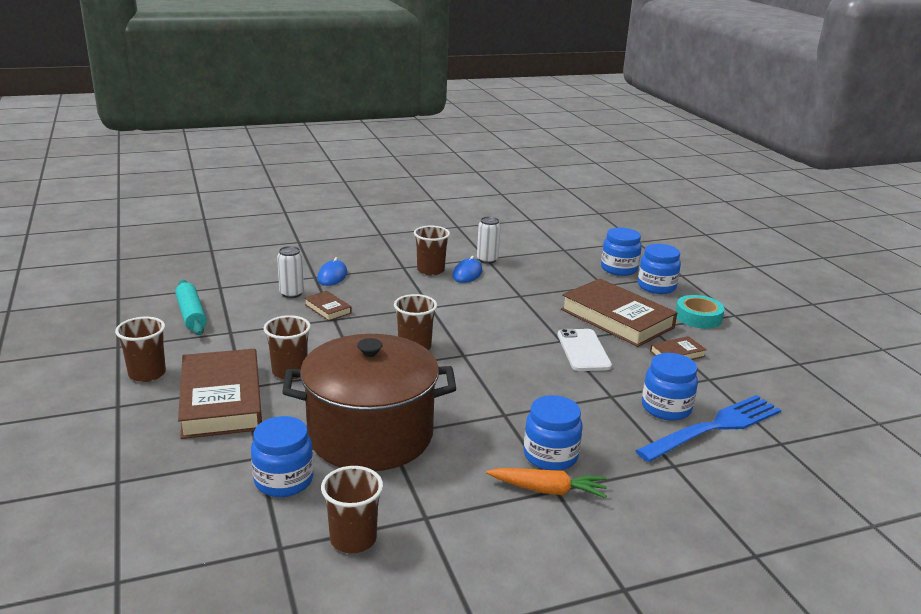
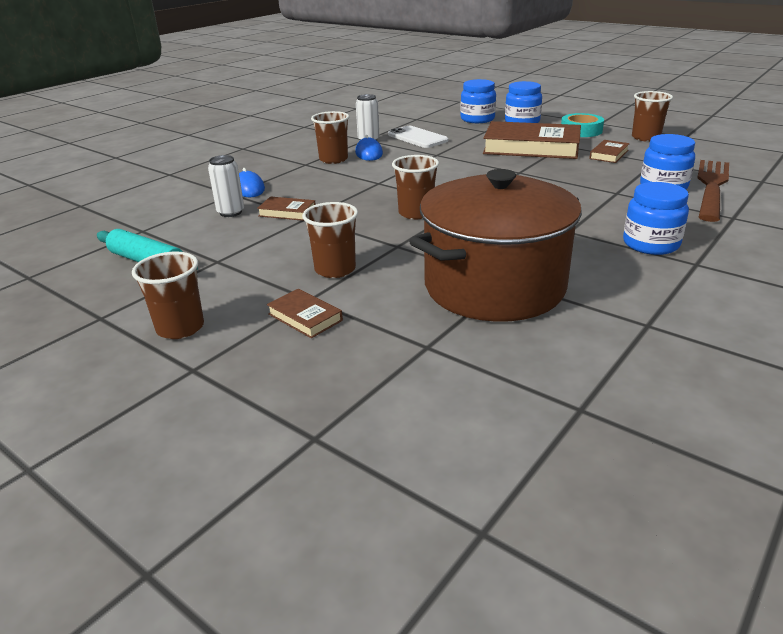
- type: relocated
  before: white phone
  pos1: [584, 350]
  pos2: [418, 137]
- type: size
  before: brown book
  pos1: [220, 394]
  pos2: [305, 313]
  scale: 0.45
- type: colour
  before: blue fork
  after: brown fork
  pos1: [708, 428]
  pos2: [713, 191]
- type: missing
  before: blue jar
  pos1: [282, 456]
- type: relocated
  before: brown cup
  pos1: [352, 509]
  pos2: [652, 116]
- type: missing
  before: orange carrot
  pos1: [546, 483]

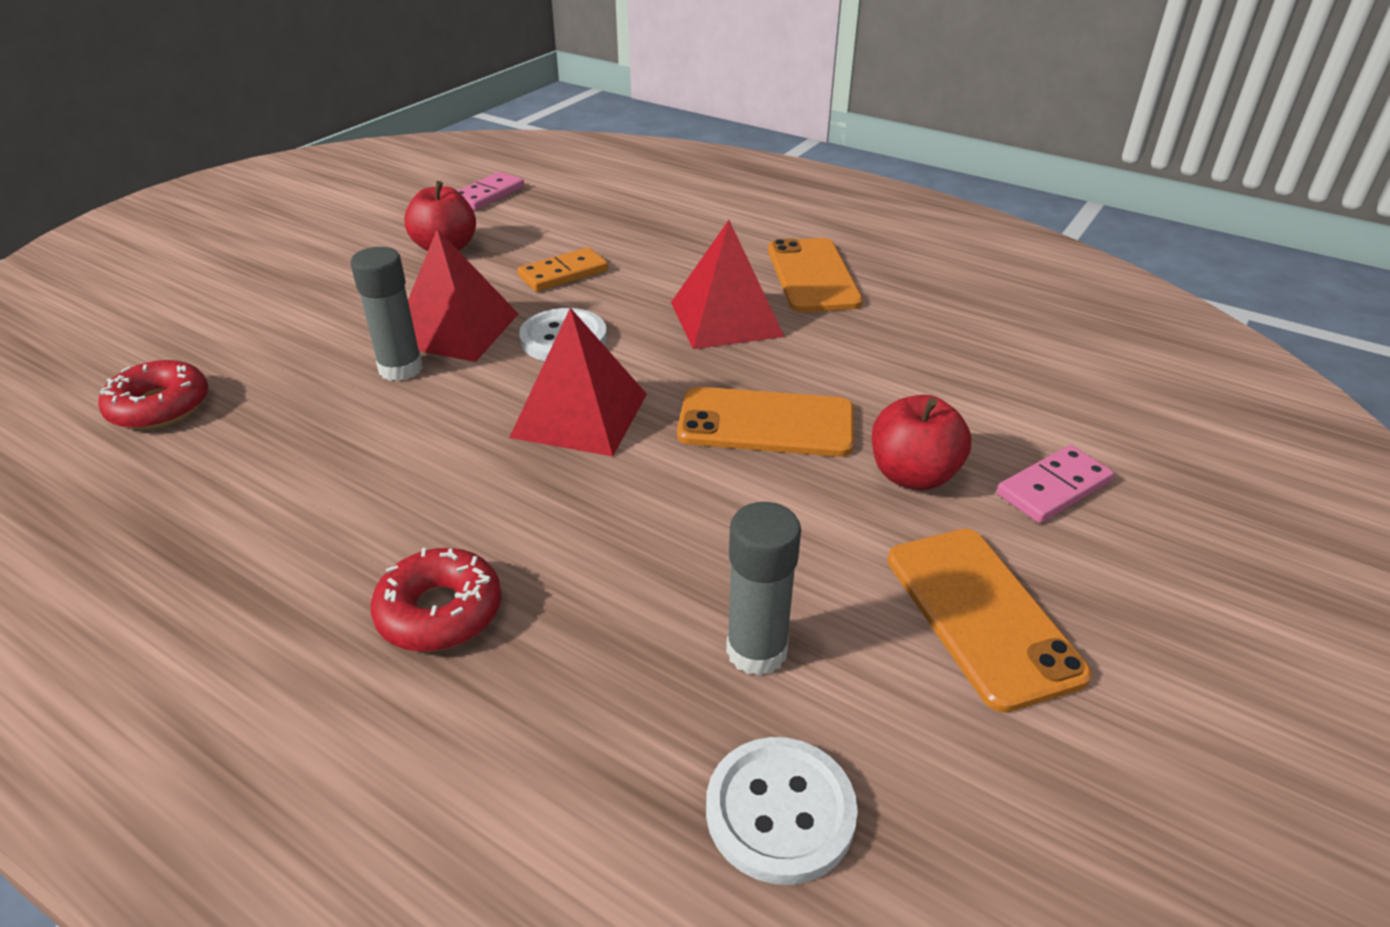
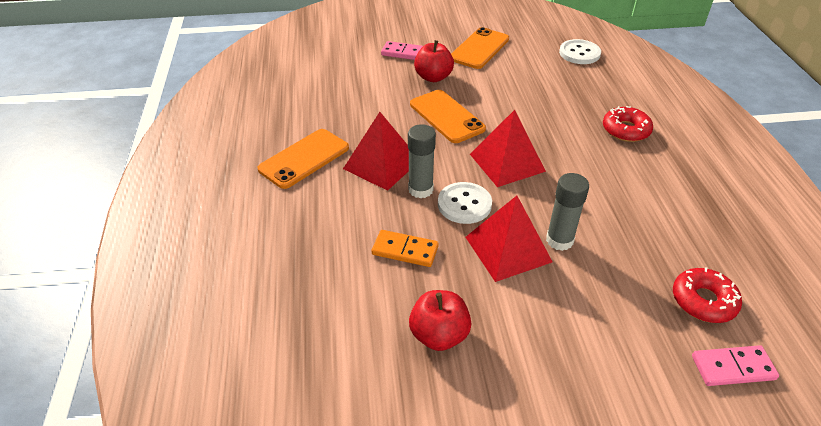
- type: relocated
  before: pink domino
  pos1: [490, 191]
  pos2: [735, 365]
- type: relocated
  before: grey glue stick
  pos1: [763, 589]
  pos2: [422, 161]

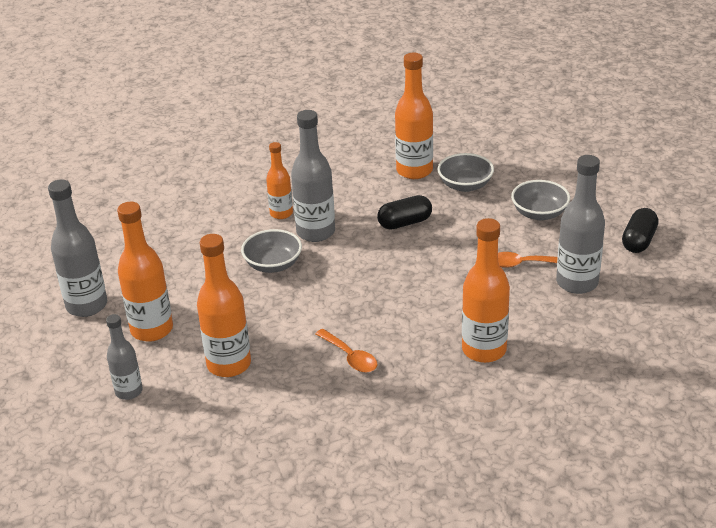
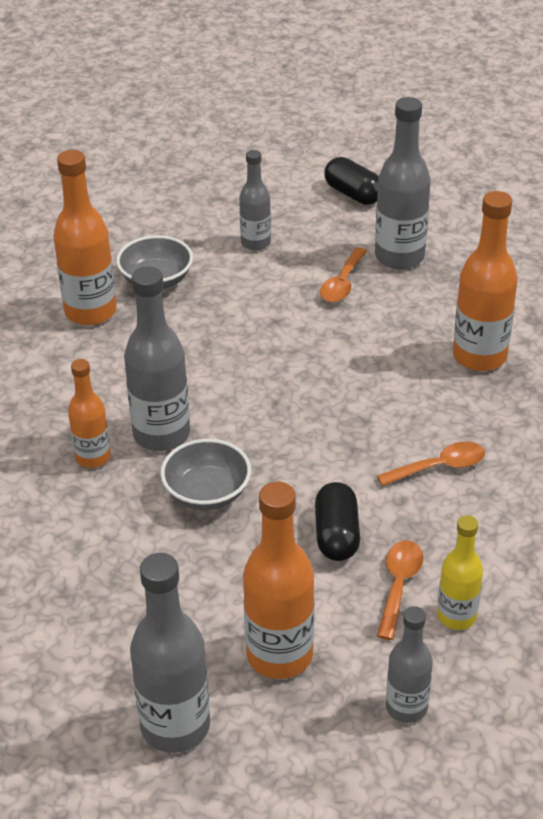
- type: exchanged
  before: grey bowl
  after: grey bottle
  pos1: [540, 200]
  pos2: [255, 200]
- type: relocated
  before: black capsule
  pos1: [404, 212]
  pos2: [337, 521]
- type: exchanged
  before: orange bottle
  after: orange spoon
  pos1: [224, 305]
  pos2: [400, 590]
- type: appeared
  after: yellow bottle
  pos2: [460, 572]

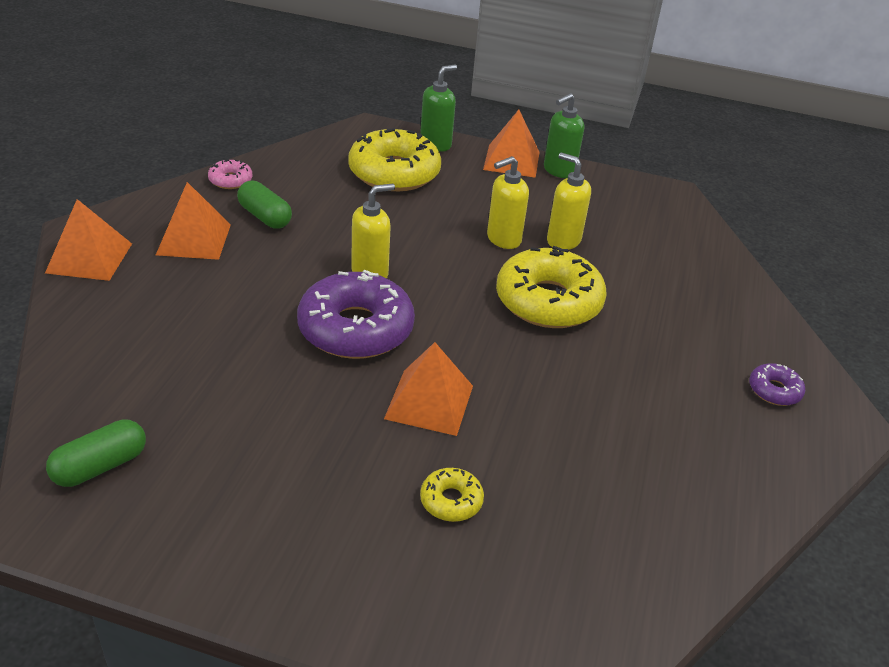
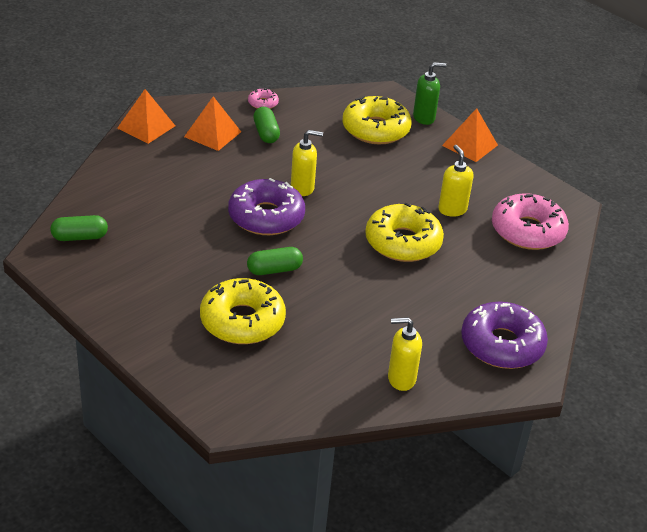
- type: missing
  before: green soap dispenser
  pos1: [564, 135]
- type: relocated
  before: yellow soap dispenser
  pos1: [508, 202]
  pos2: [405, 354]
- type: exchanged
  before: orange pyramid
  after: green capsule
  pos1: [428, 389]
  pos2: [275, 261]
- type: size
  before: purple donut
  pos1: [777, 384]
  pos2: [504, 335]
  scale: 2.2
- type: size
  before: yellow donut
  pos1: [452, 495]
  pos2: [243, 311]
  scale: 2.2
- type: appeared
  after: pink donut
  pos2: [530, 221]

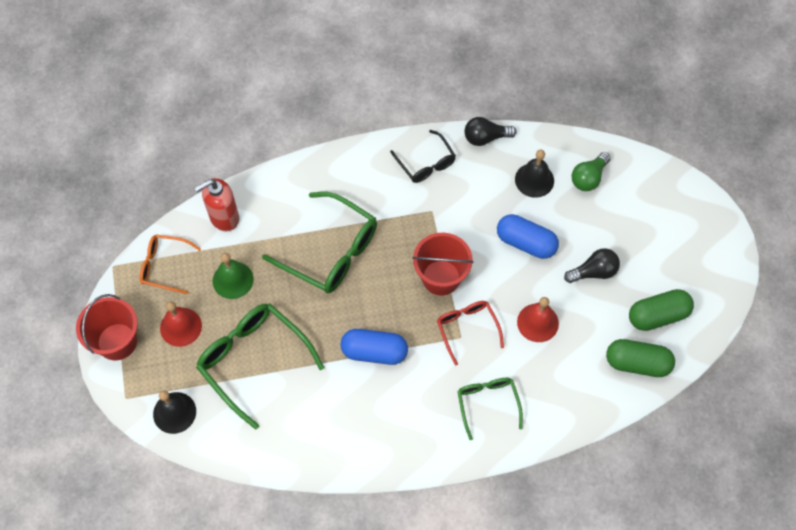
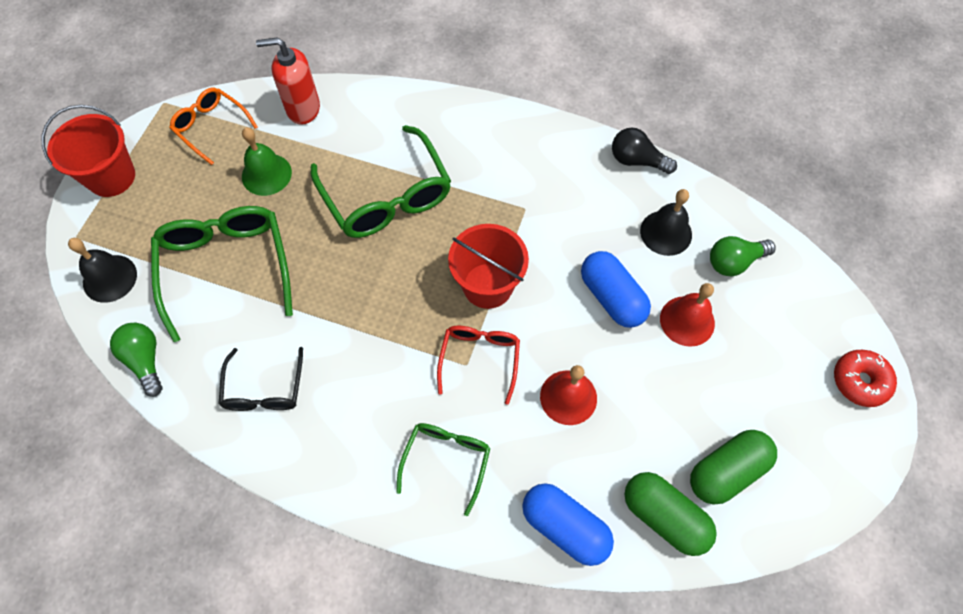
- type: relocated
  before: black glasses
  pos1: [423, 156]
  pos2: [260, 379]
- type: missing
  before: black light bulb
  pos1: [592, 265]
- type: spun
  before: green capsule
  pos1: [661, 310]
  pos2: [733, 467]
  turn: -45
- type: relocated
  before: red bell
  pos1: [181, 324]
  pos2: [687, 315]
- type: relocated
  before: blue capsule
  pos1: [374, 347]
  pos2: [568, 524]
- type: appeared
  after: green light bulb
  pos2: [136, 360]
- type: appeared
  after: red donut
  pos2: [865, 378]

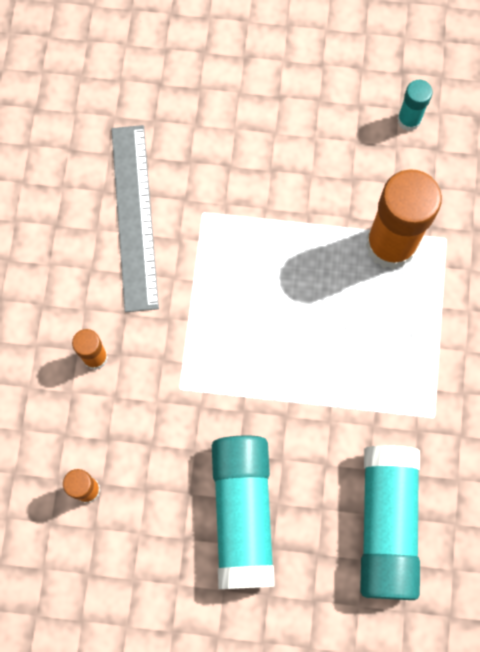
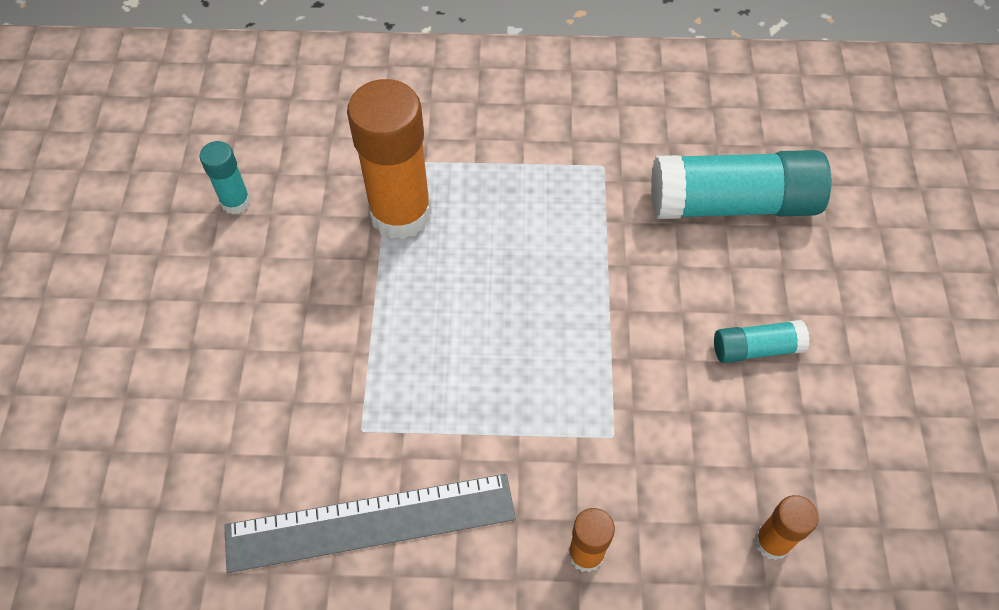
- type: size
  before: turquoise glue stick
  pos1: [243, 512]
  pos2: [762, 341]
  scale: 0.49

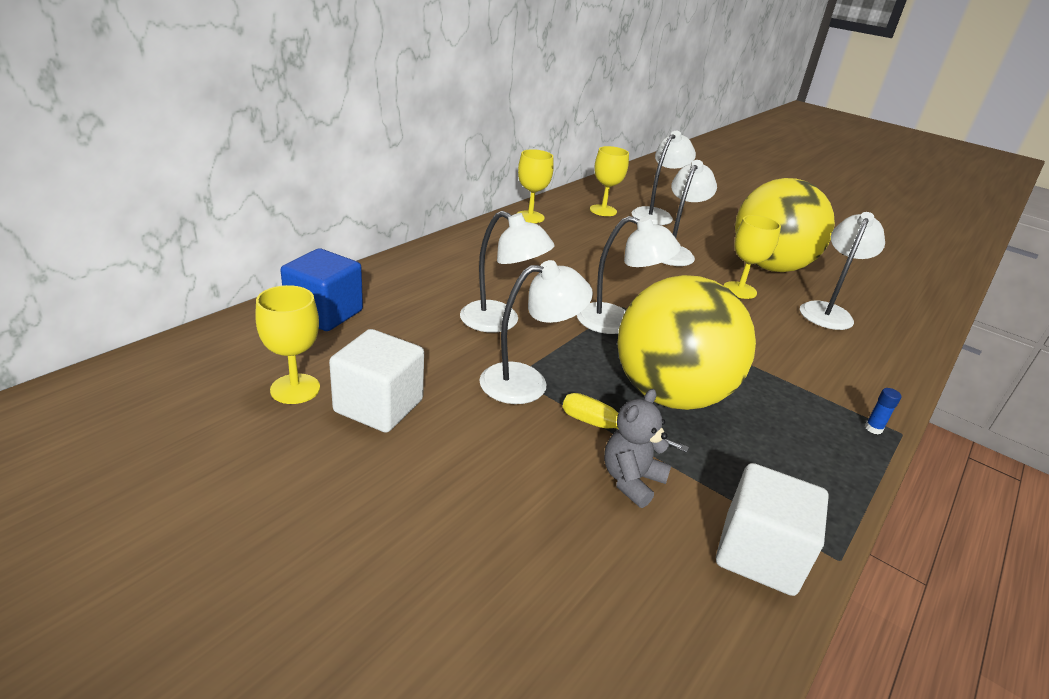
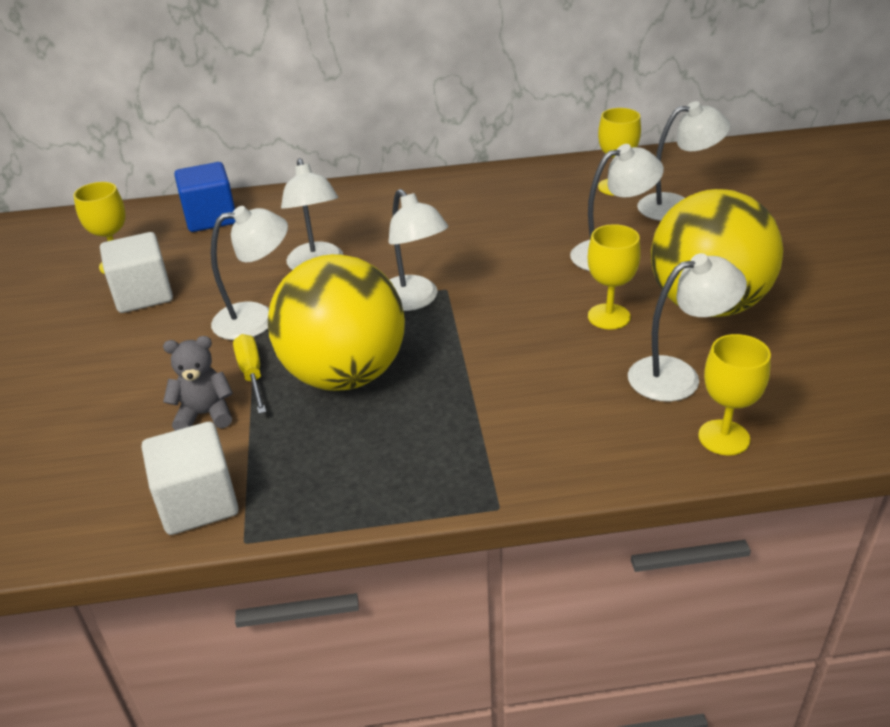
- type: relocated
  before: yellow goblet
  pos1: [535, 186]
  pos2: [734, 394]
- type: spun
  before: white lamp
  pos1: [536, 332]
  pos2: [249, 273]
  turn: -45
- type: missing
  before: blue glue stick
  pos1: [883, 411]

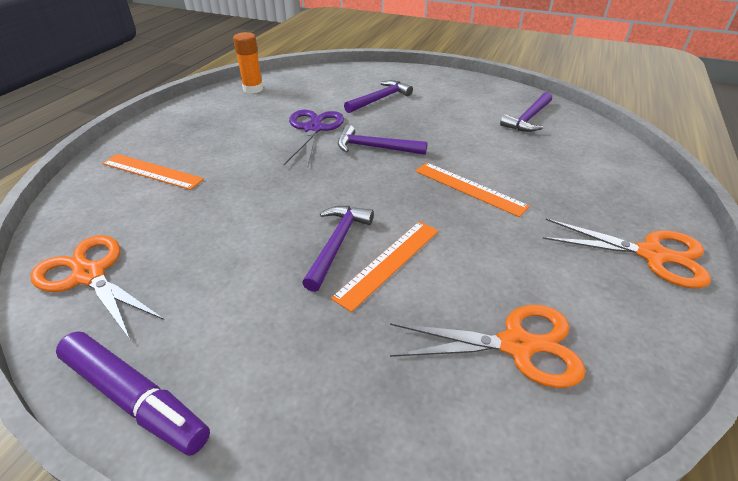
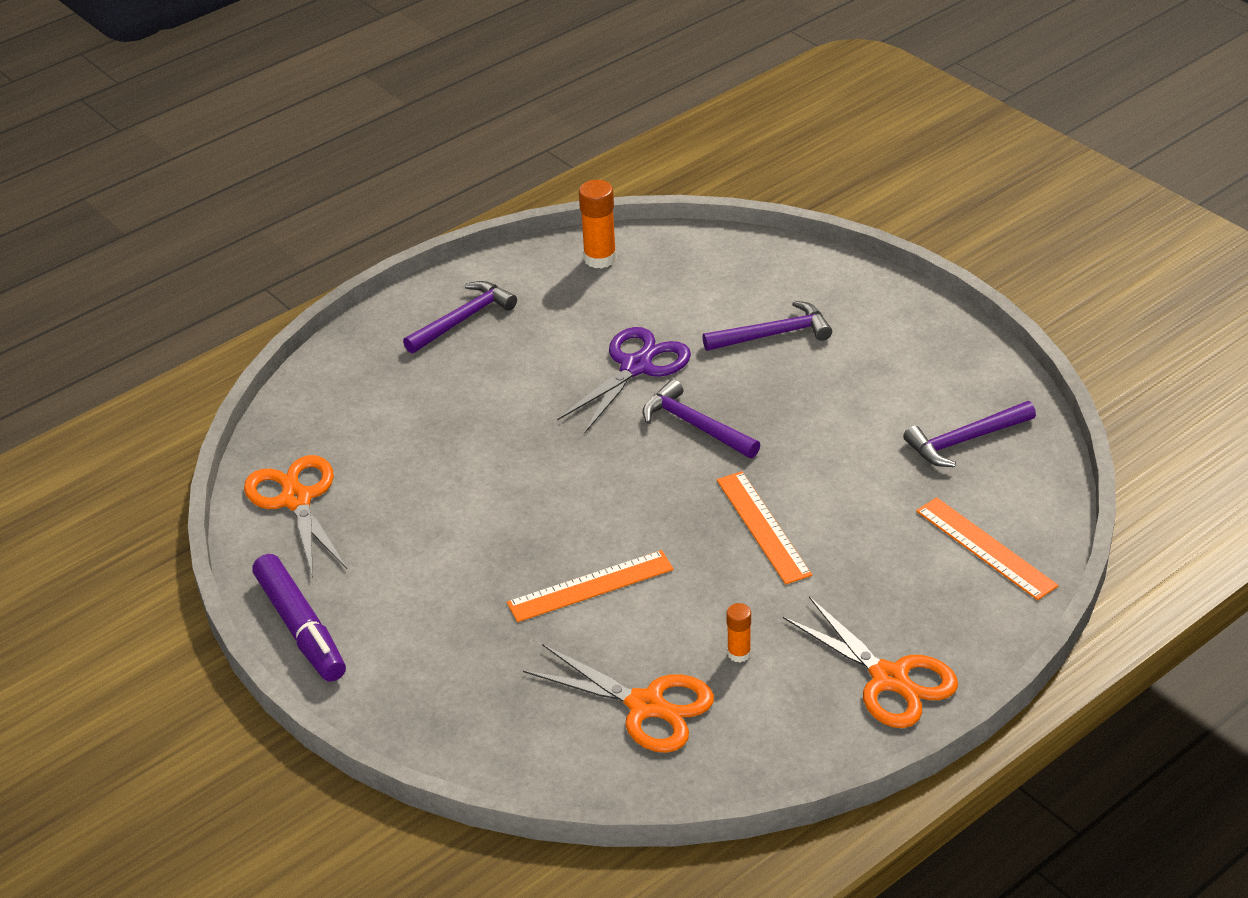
- type: relocated
  before: orange ruler
  pos1: [153, 172]
  pos2: [987, 548]
- type: relocated
  before: purple hammer
  pos1: [338, 249]
  pos2: [460, 317]
- type: appeared
  after: orange glue stick
  pos2: [738, 632]

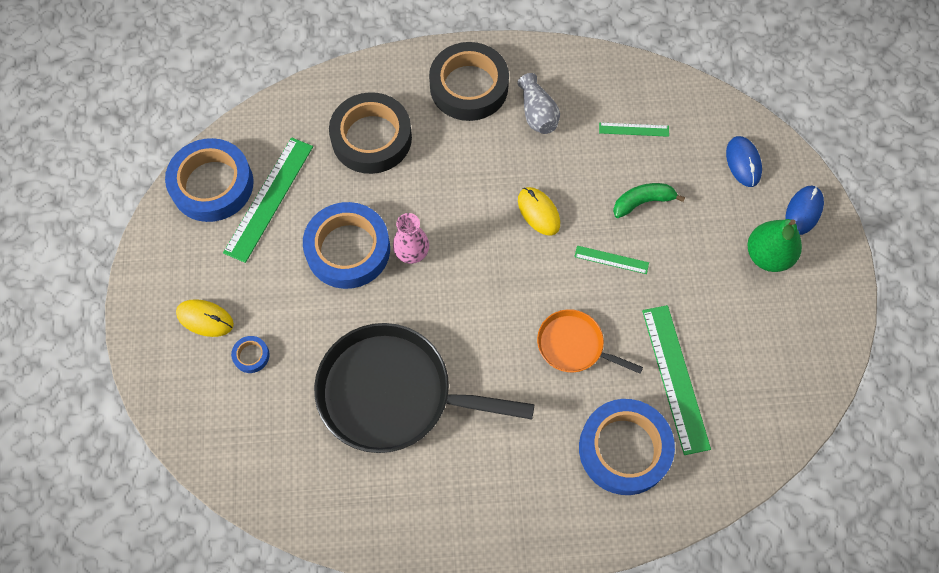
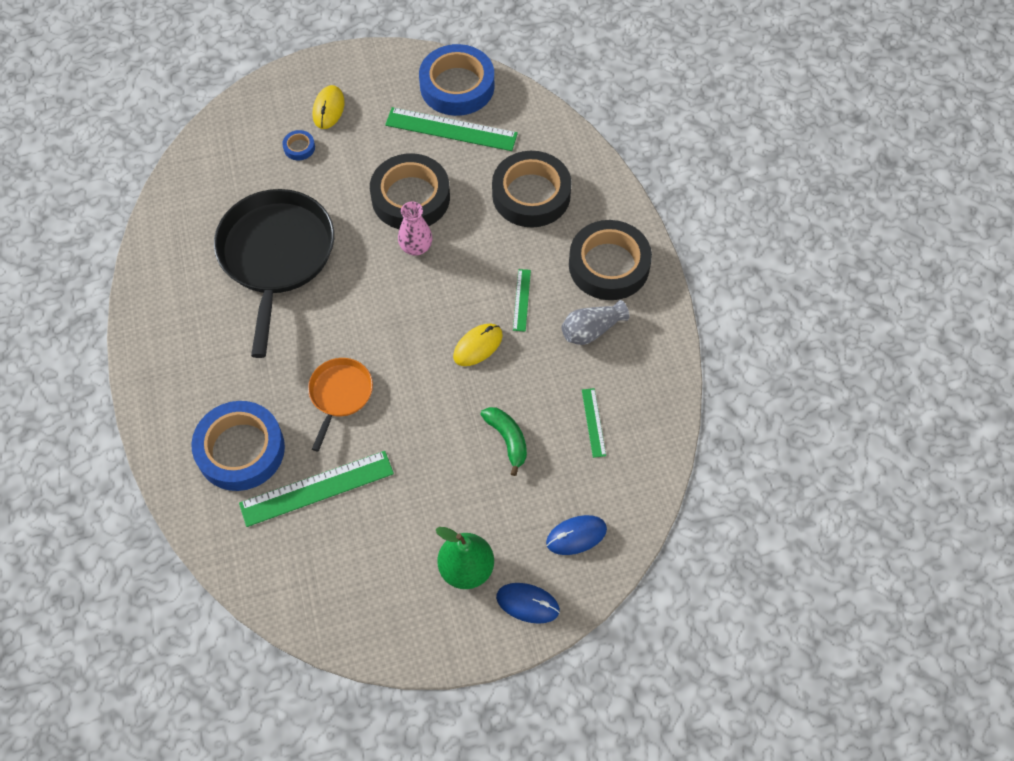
- type: colour
  before: blue tape
  after: black tape
  pos1: [346, 245]
  pos2: [410, 191]
- type: relocated
  before: green ruler
  pos1: [611, 260]
  pos2: [522, 300]

